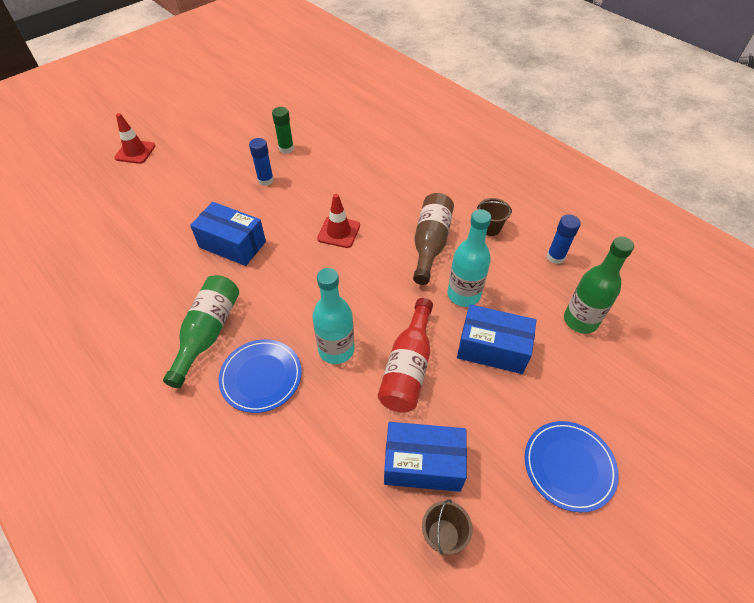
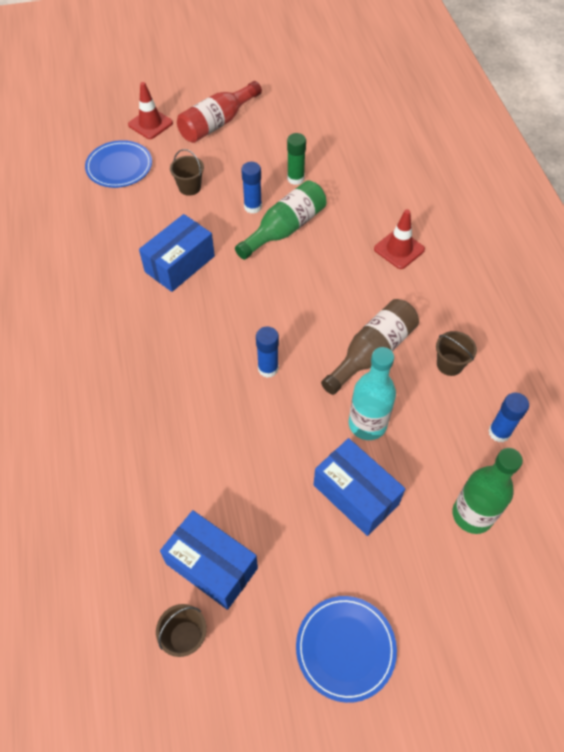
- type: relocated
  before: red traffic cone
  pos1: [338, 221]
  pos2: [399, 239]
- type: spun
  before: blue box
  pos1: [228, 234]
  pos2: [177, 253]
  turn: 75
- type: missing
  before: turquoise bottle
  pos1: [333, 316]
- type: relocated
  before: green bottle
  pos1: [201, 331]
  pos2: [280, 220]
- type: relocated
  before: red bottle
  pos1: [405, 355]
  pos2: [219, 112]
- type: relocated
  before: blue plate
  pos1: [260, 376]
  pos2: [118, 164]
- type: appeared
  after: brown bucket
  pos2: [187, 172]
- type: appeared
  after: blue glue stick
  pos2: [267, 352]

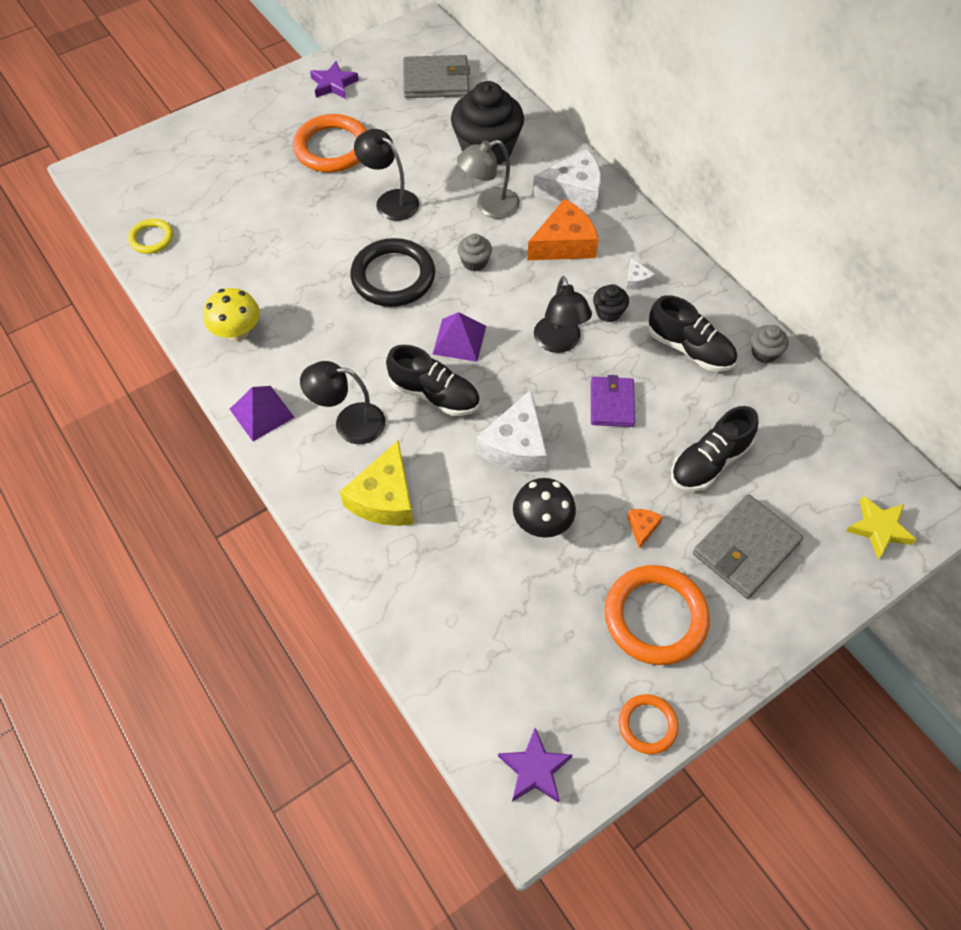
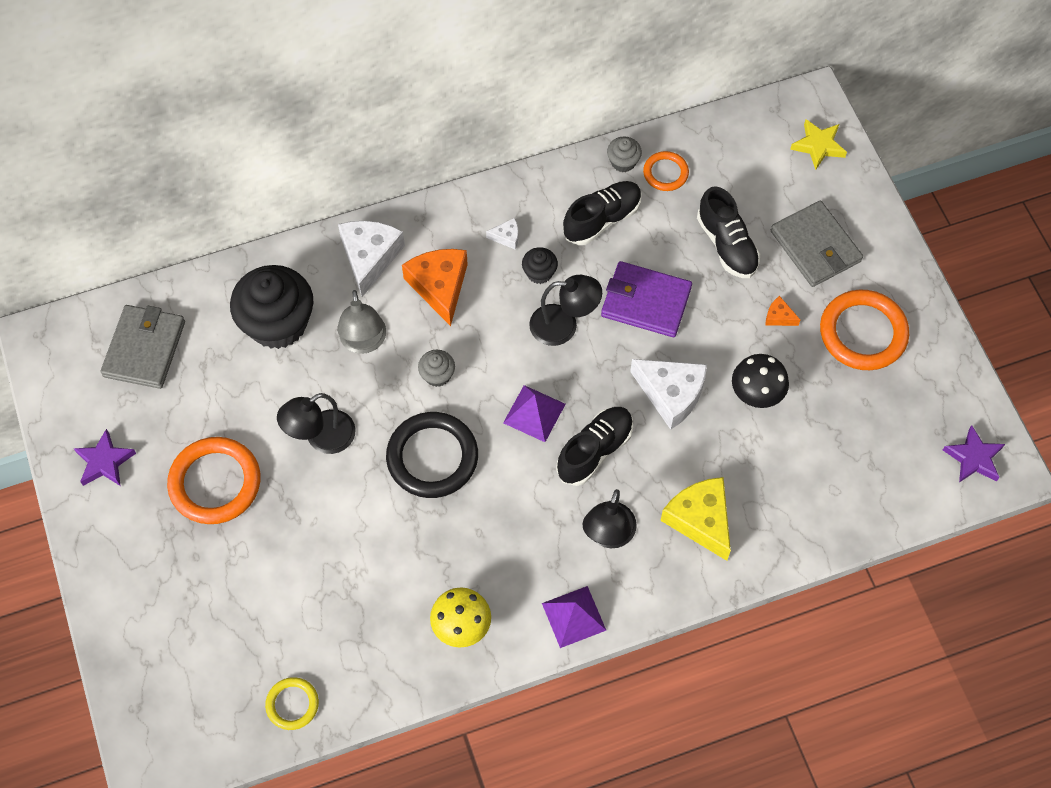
- type: size
  before: purple wallet
  pos1: [613, 401]
  pos2: [646, 299]
  scale: 1.5
- type: spun
  before: yellow cheese
  pos1: [377, 483]
  pos2: [695, 519]
  turn: -150
- type: relocated
  before: orange ring
  pos1: [649, 724]
  pos2: [666, 171]

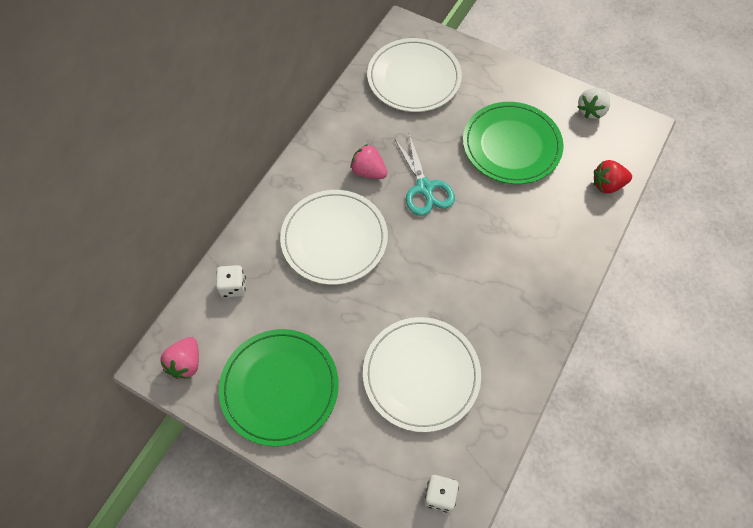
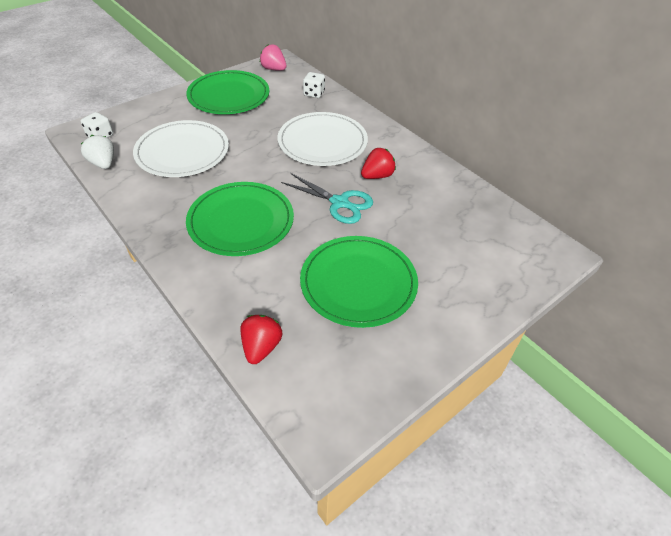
- type: missing
  before: white plate
  pos1: [414, 75]
- type: relocated
  before: white strawberry
  pos1: [594, 103]
  pos2: [97, 152]
- type: spun
  before: turquoise scissors
  pos1: [424, 175]
  pos2: [327, 198]
  turn: -150
- type: colour
  before: pink strawberry
  after: red strawberry
  pos1: [368, 161]
  pos2: [378, 163]
- type: appeared
  after: green plate
  pos2: [240, 219]

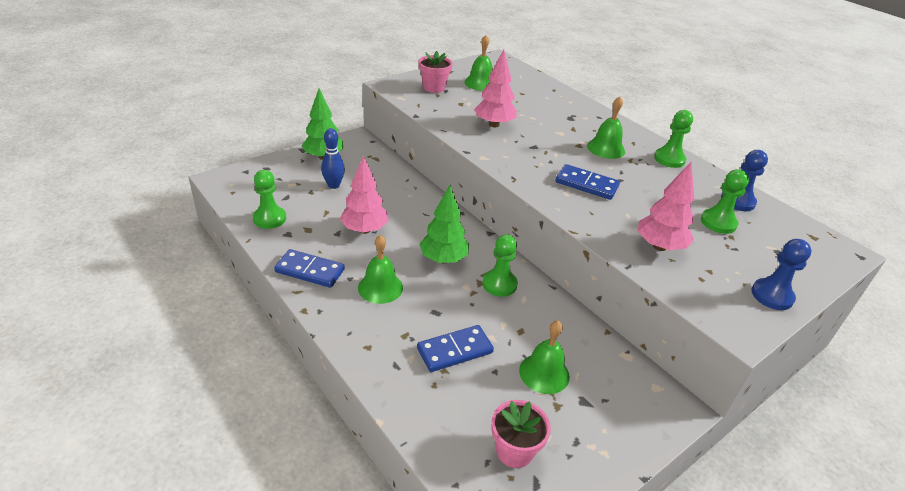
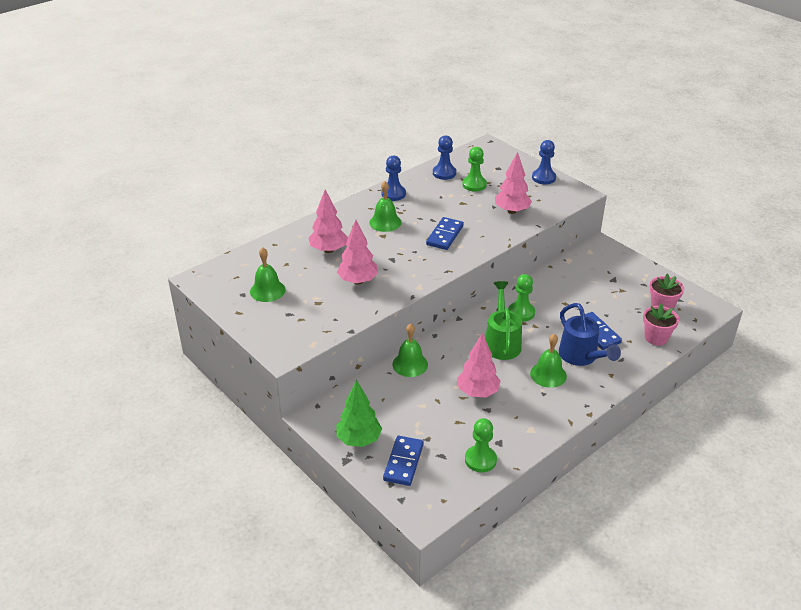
- type: relocated
  before: pink flower pot
  pos1: [436, 72]
  pos2: [661, 325]
- type: colour
  before: green pawn
  after: blue pawn
  pos1: [673, 139]
  pos2: [394, 178]
- type: missing
  before: blue bowling pin
  pos1: [333, 158]
- type: exchanged
  before: green tree
  after: green watering can
  pos1: [444, 224]
  pos2: [503, 320]
- type: relocated
  before: blue domino
  pos1: [309, 268]
  pos2: [403, 461]
- type: relocated
  before: green bell
  pos1: [544, 357]
  pos2: [410, 350]
- type: appeared
  after: pink tree
  pos2: [328, 221]
- type: appeared
  after: blue watering can
  pos2: [590, 334]

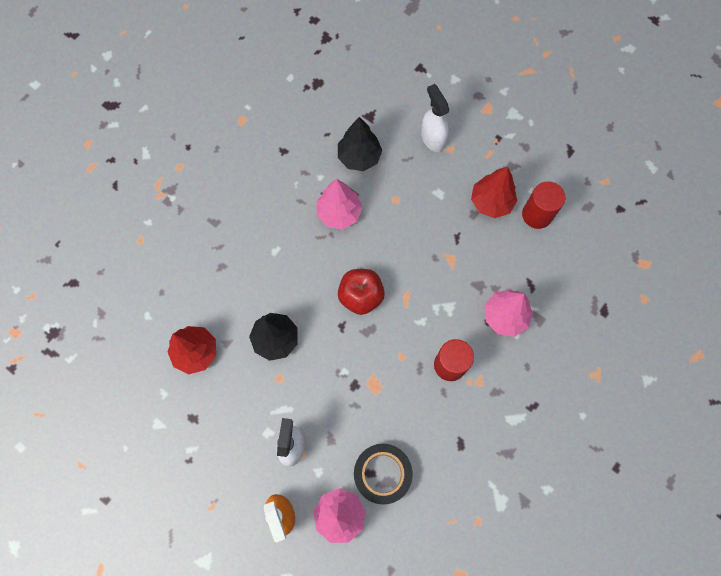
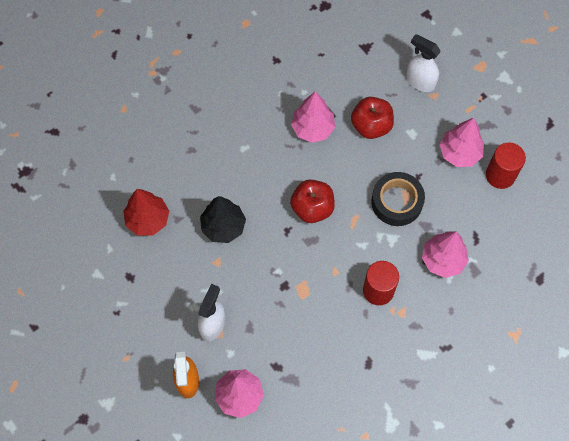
- type: spun
  before: white spray bottle
  pos1: [435, 118]
  pos2: [423, 63]
  turn: -45
- type: missing
  before: black tree
  pos1: [360, 144]
- type: colour
  before: red tree
  after: pink tree
  pos1: [494, 192]
  pos2: [461, 142]
- type: relocated
  before: black tape
  pos1: [383, 474]
  pos2: [398, 199]
- type: appeared
  after: red apple
  pos2: [372, 118]

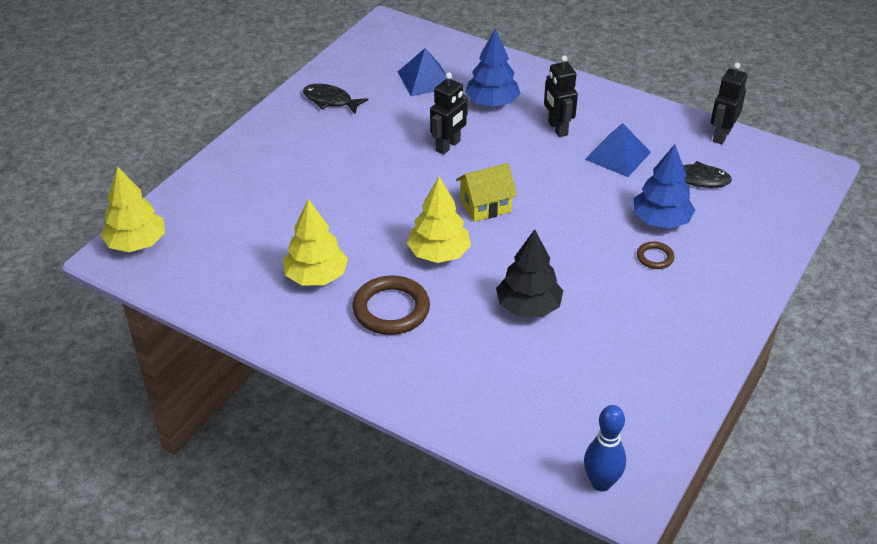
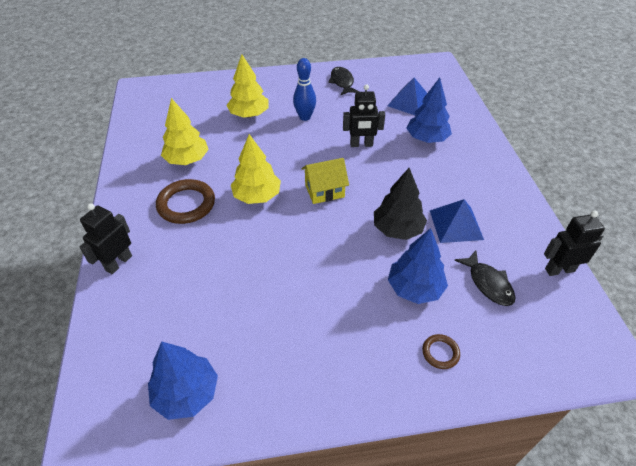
- type: relocated
  before: black robot
  pos1: [561, 96]
  pos2: [105, 238]
- type: spun
  before: yellow house
  pos1: [486, 192]
  pos2: [325, 181]
  turn: -45
- type: relocated
  before: yellow tree
  pos1: [132, 209]
  pos2: [247, 86]
- type: relocated
  before: black tree
  pos1: [529, 273]
  pos2: [400, 204]
- type: relocated
  before: brown ring
  pos1: [655, 255]
  pos2: [441, 351]
- type: relocated
  before: blue bowling pin
  pos1: [605, 448]
  pos2: [304, 89]
- type: appeared
  after: blue tree
  pos2: [183, 380]

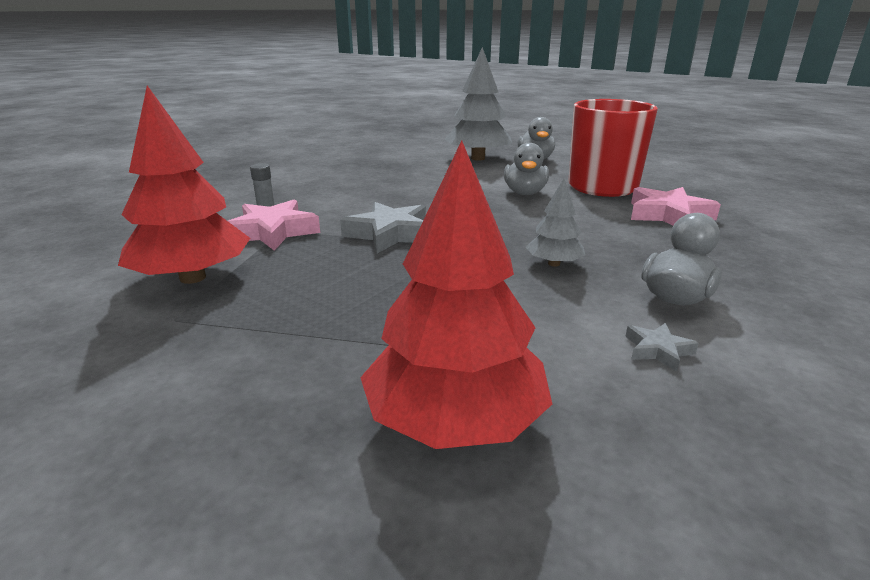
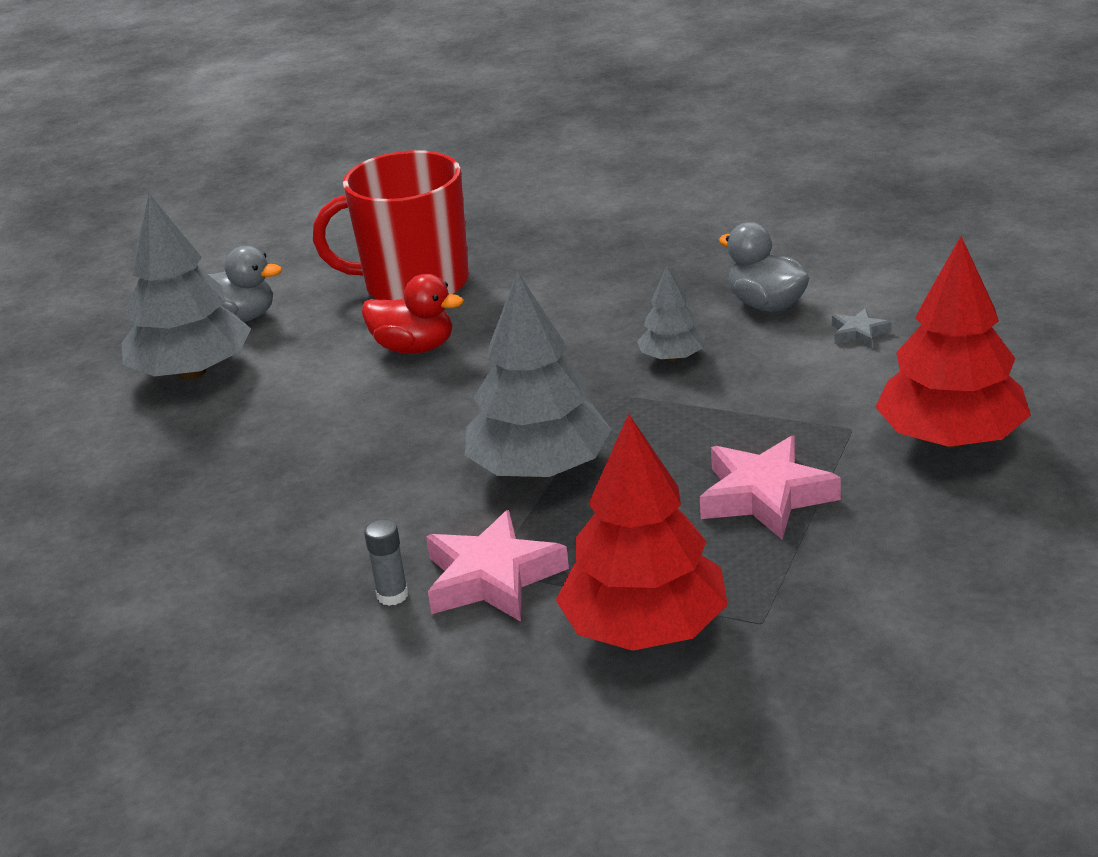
- type: colour
  before: grey duck
  after: red duck
  pos1: [526, 169]
  pos2: [412, 314]
- type: relocated
  before: pink star
  pos1: [676, 206]
  pos2: [770, 487]
- type: exchanged
  before: grey star
  after: grey tree
  pos1: [383, 228]
  pos2: [538, 374]

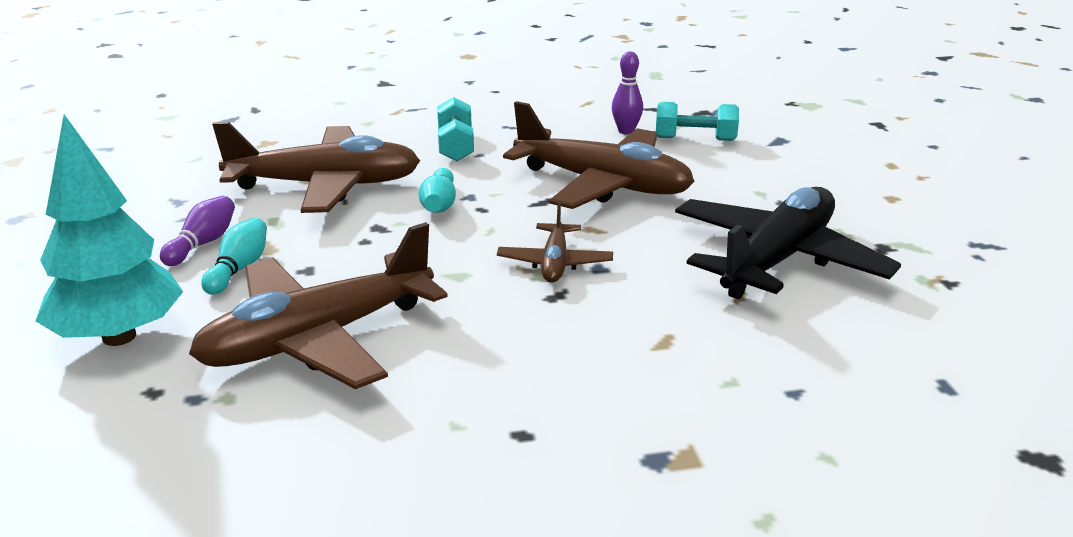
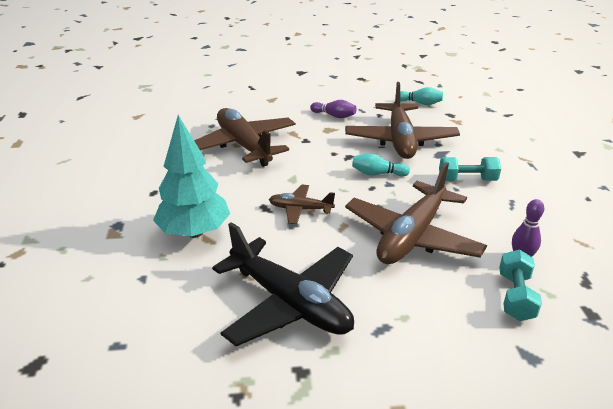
- type: relocated
  before: turquoise tree
  pos1: [109, 230]
  pos2: [191, 176]
- type: relocated
  before: turquoise bowling pin
  pos1: [234, 256]
  pos2: [421, 96]

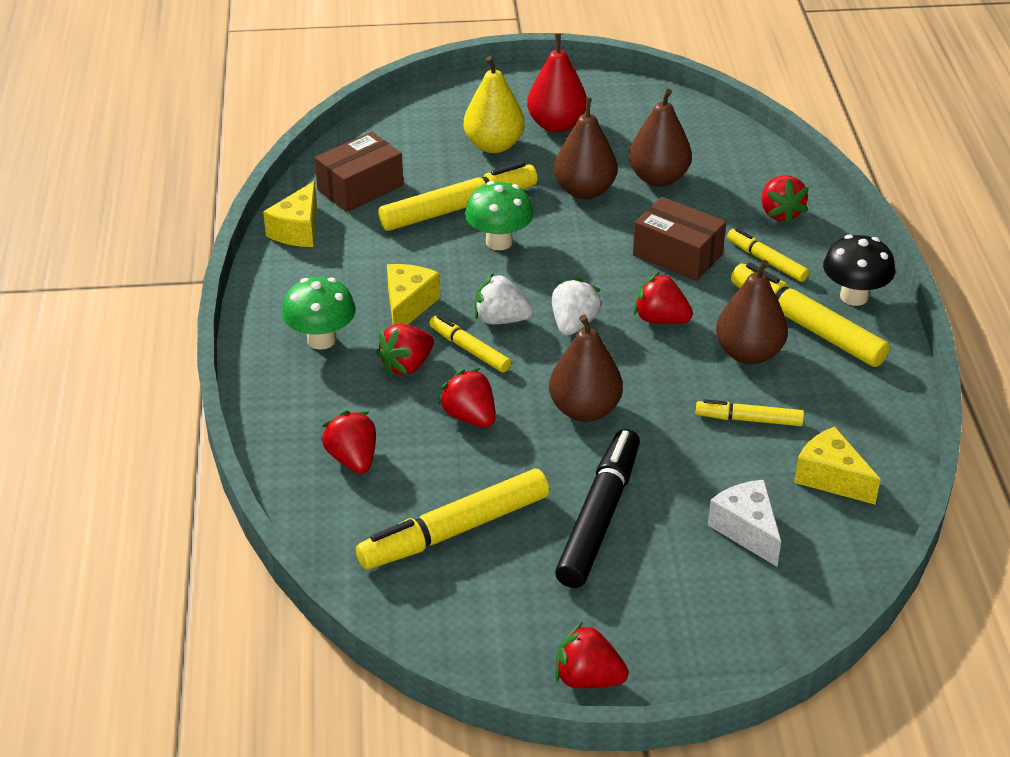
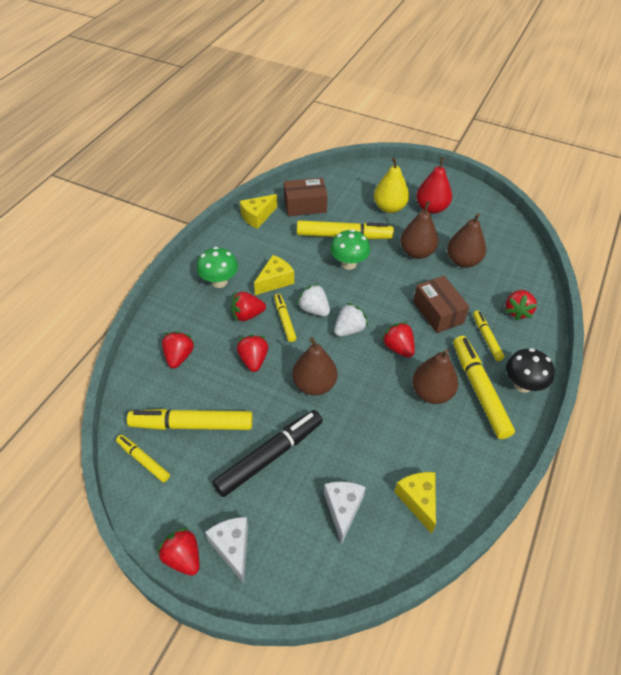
- type: relocated
  before: yellow marker
  pos1: [750, 412]
  pos2: [143, 458]
- type: appeared
  after: white cheese
  pos2: [226, 550]

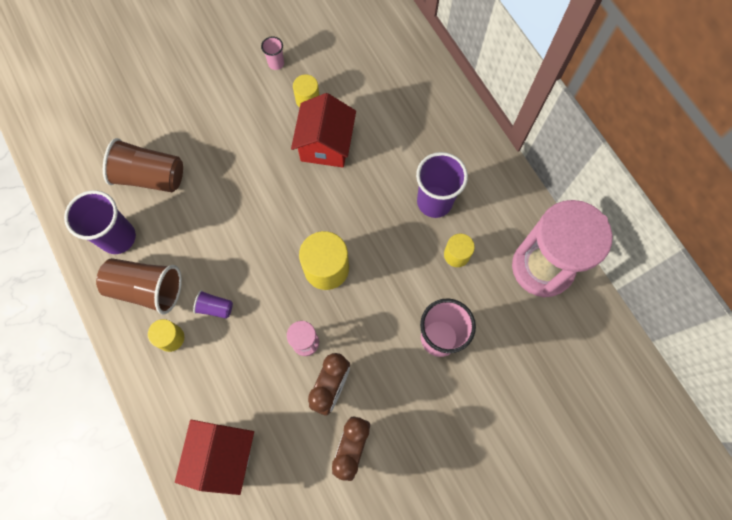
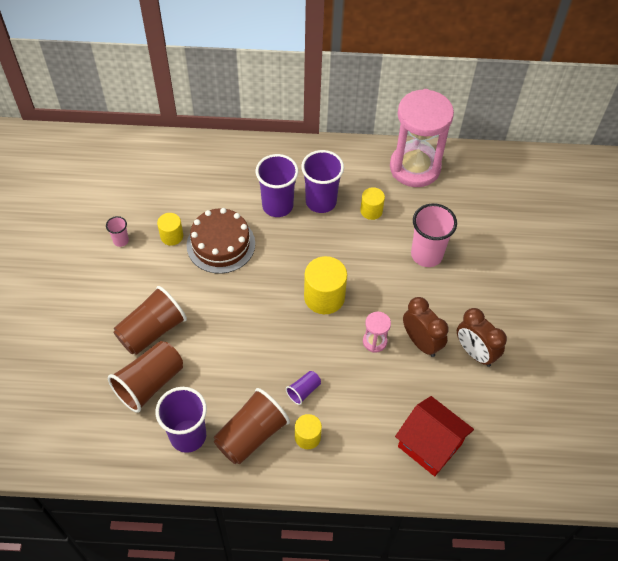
- type: exchanged
  before: red house
  after: brown cake
  pos1: [323, 130]
  pos2: [221, 241]
- type: appeared
  after: purple cup
  pos2: [277, 185]
- type: appeared
  after: brown cup
  pos2: [150, 320]

